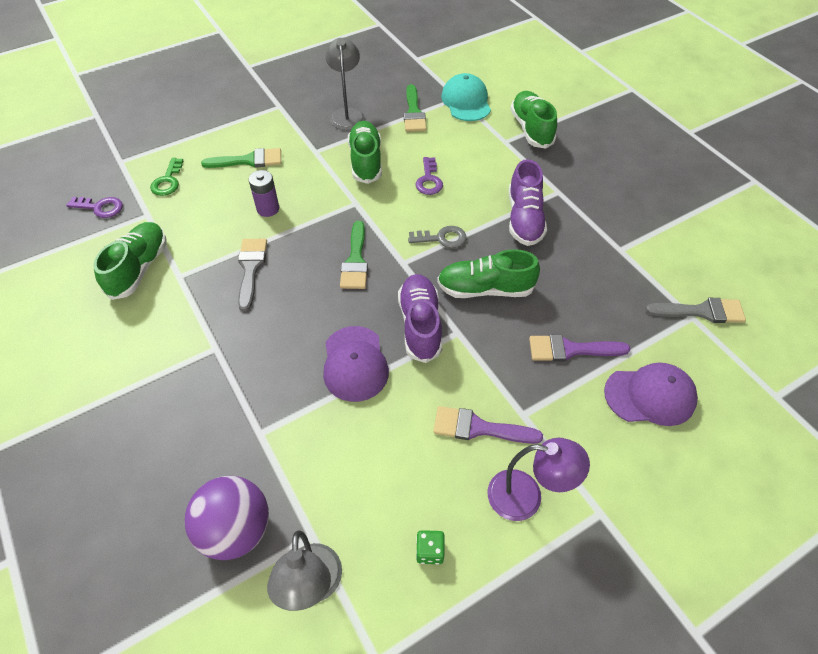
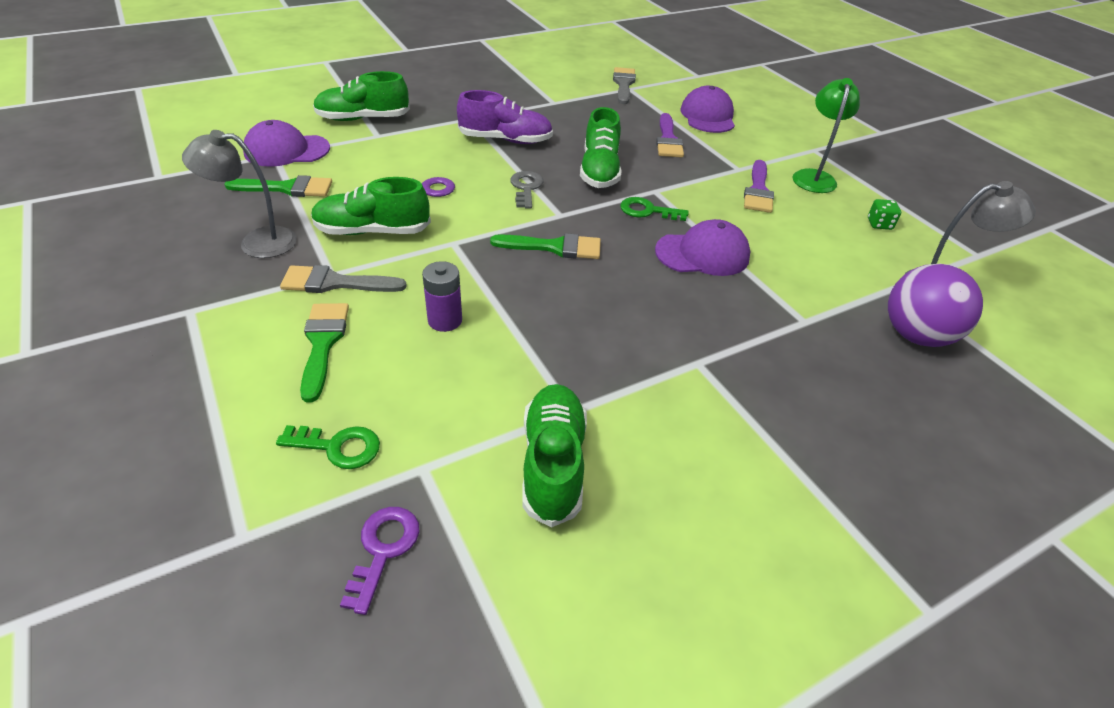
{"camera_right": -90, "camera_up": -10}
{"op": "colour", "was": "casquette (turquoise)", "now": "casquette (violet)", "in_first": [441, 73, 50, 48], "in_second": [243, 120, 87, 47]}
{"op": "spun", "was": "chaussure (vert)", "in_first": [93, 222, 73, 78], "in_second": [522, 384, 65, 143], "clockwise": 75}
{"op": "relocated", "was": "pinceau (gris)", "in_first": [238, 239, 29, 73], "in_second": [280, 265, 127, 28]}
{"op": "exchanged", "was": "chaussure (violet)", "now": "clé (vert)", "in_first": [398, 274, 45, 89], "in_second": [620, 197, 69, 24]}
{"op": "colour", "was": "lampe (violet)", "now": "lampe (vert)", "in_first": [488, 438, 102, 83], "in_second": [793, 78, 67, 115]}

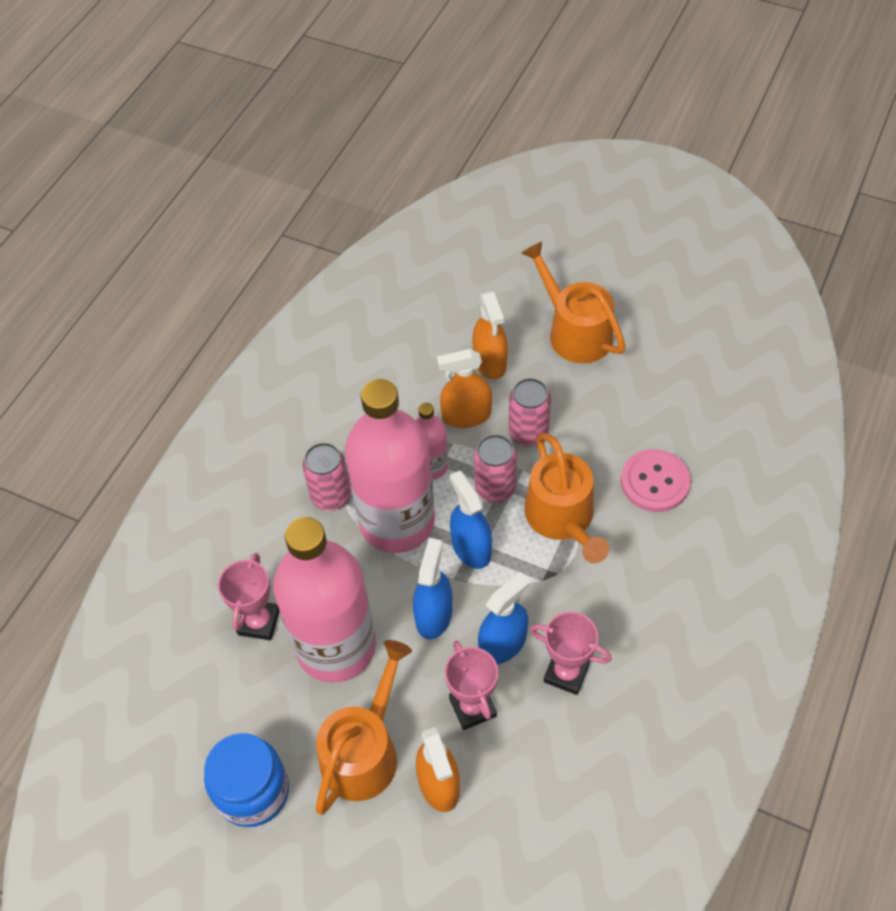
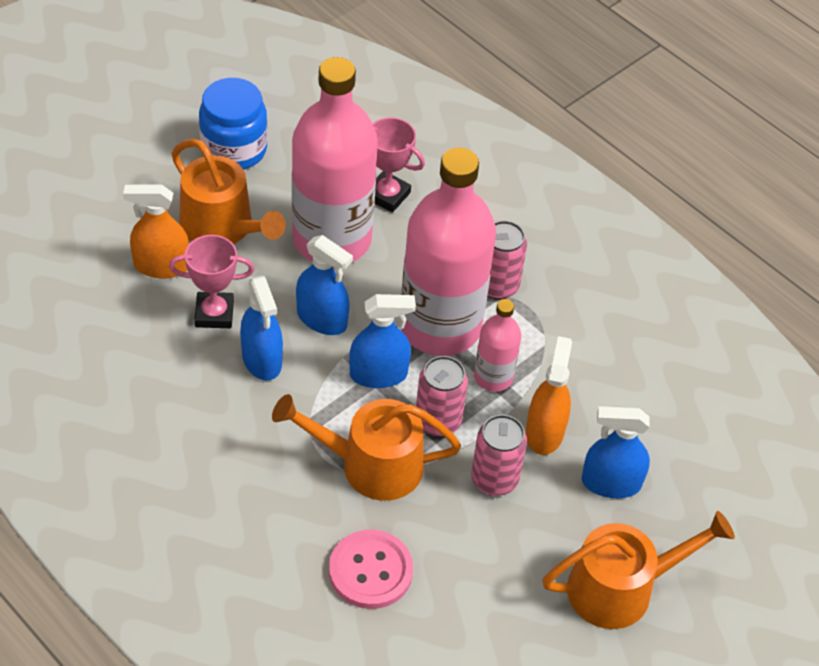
{"camera_right": 105, "camera_up": -5}
{"op": "colour", "was": "vaporisateur (orange)", "now": "vaporisateur (bleu)", "in_first": [472, 291, 36, 88], "in_second": [582, 406, 68, 92]}
{"op": "missing", "was": "trophée (rose)", "in_first": [530, 612, 82, 83]}

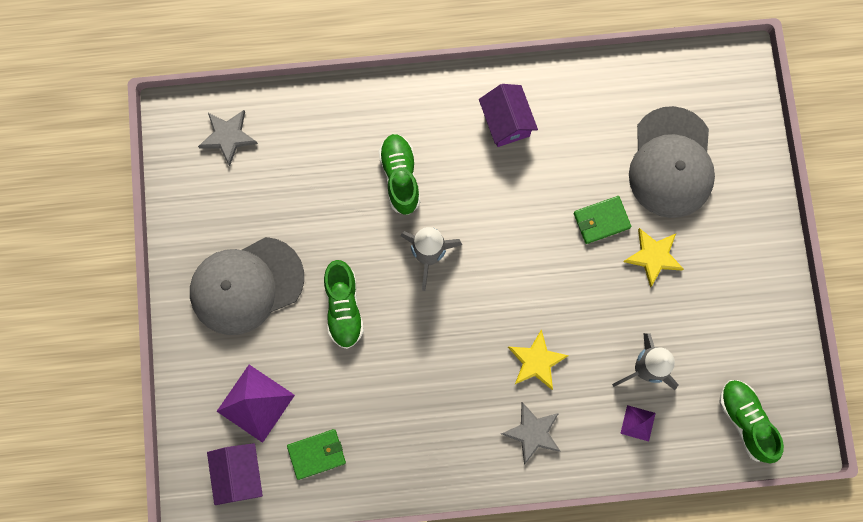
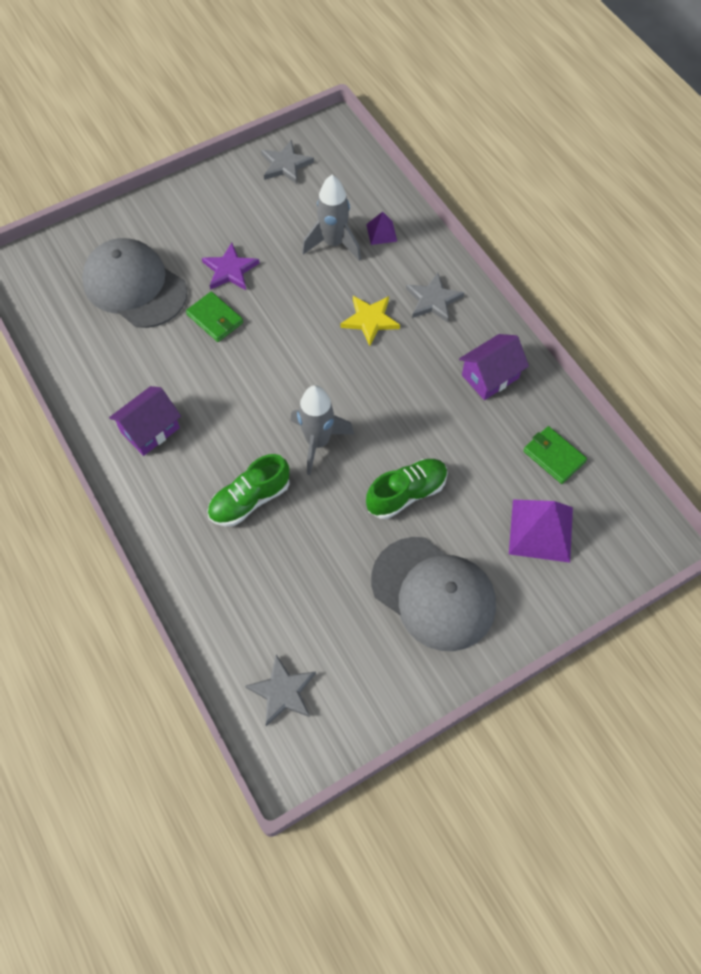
{"camera_right": -115, "camera_up": -15}
{"op": "spun", "was": "casquette (gris)", "in_first": [629, 106, 86, 112], "in_second": [82, 238, 105, 90], "clockwise": -120}
{"op": "colour", "was": "étoile (jaune)", "now": "étoile (violet)", "in_first": [623, 228, 61, 59], "in_second": [202, 243, 58, 47]}
{"op": "missing", "was": "chaussure (vert)", "in_first": [719, 380, 65, 83]}
{"op": "relocated", "was": "maison (violet)", "in_first": [207, 443, 56, 62], "in_second": [459, 334, 70, 66]}
{"op": "appeared", "now": "étoile (gris)", "in_second": [261, 140, 53, 44]}

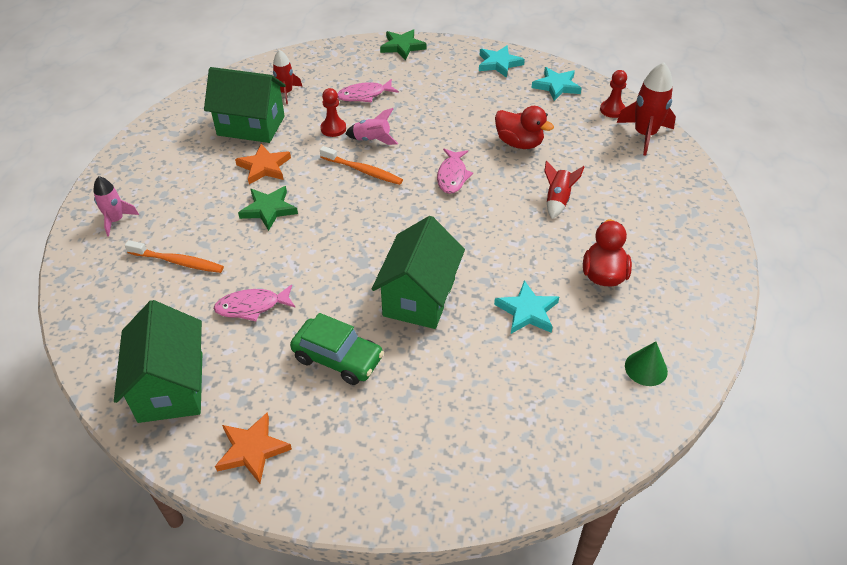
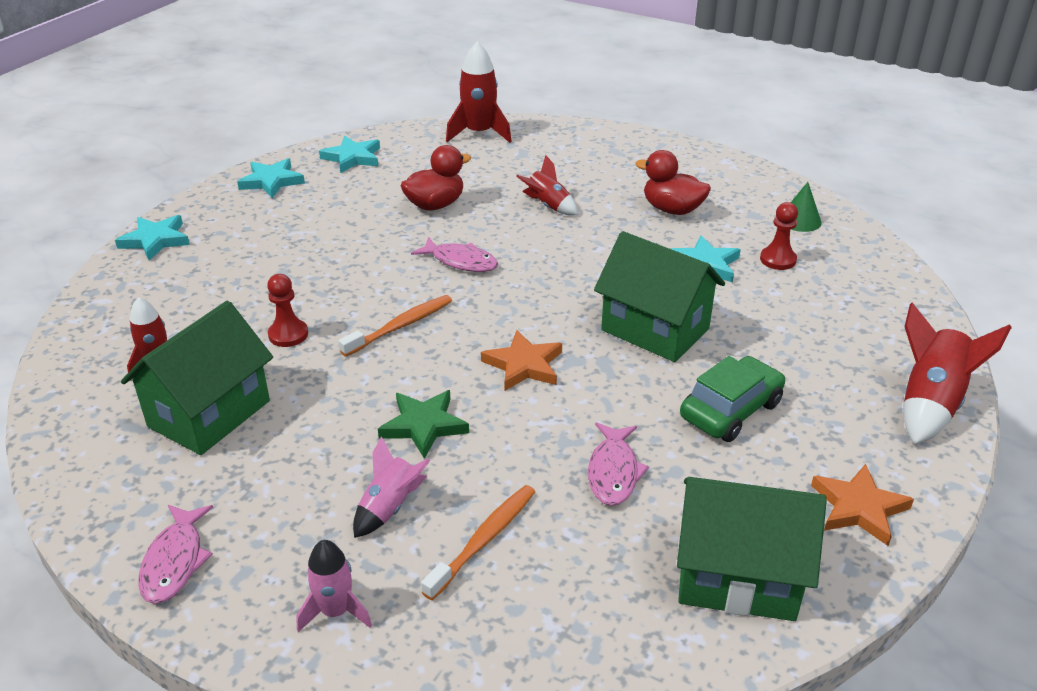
{"camera_right": -70, "camera_up": -10}
{"op": "colour", "was": "étoile (vert)", "now": "étoile (turquoise)", "in_first": [380, 29, 46, 31], "in_second": [115, 215, 75, 45]}
{"op": "relocated", "was": "pion (rouge)", "in_first": [600, 70, 27, 48], "in_second": [760, 202, 38, 68]}
{"op": "relocated", "was": "poisson (rose)", "in_first": [337, 79, 62, 23], "in_second": [138, 505, 75, 99]}
{"op": "relocated", "was": "fusée (rose)", "in_first": [345, 108, 53, 37], "in_second": [353, 436, 77, 102]}
{"op": "relocated", "was": "étoile (orange)", "in_first": [235, 144, 56, 40], "in_second": [481, 330, 81, 61]}
{"op": "appeared", "now": "fusée (rouge)", "in_second": [903, 303, 109, 142]}

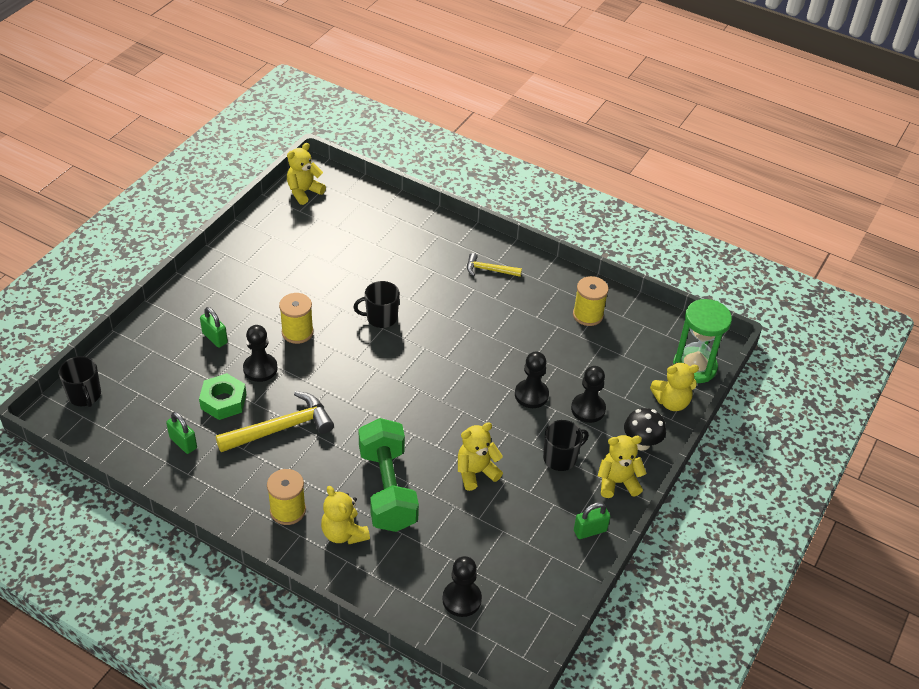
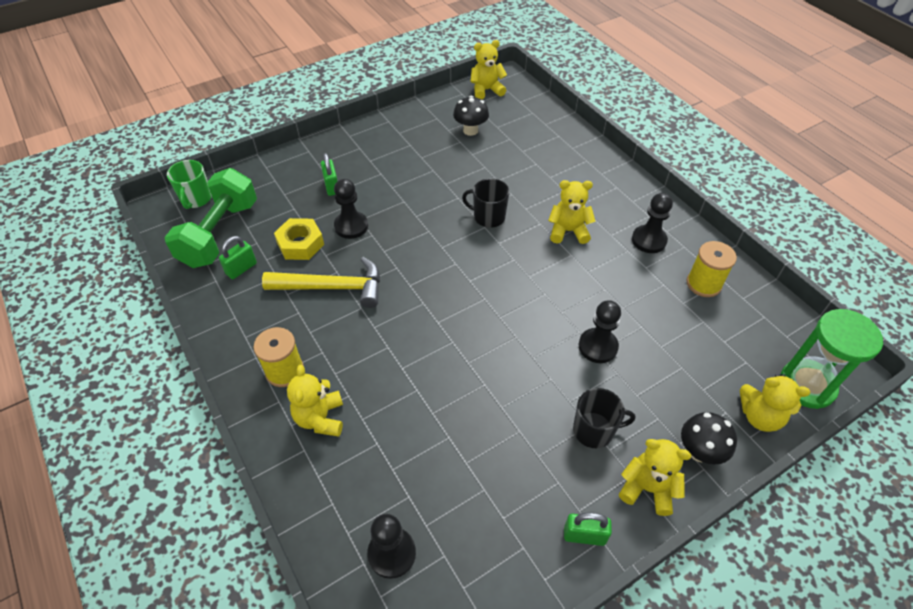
{"camera_right": 30, "camera_up": 5}
{"op": "missing", "was": "marteau (jaune)", "in_first": [467, 253, 55, 24]}
{"op": "missing", "was": "bobine (jaune)", "in_first": [279, 293, 35, 51]}
{"op": "colour", "was": "tasse (noir)", "now": "tasse (vert)", "in_first": [58, 356, 43, 51], "in_second": [167, 160, 45, 49]}
{"op": "relocated", "was": "pion (noir)", "in_first": [571, 366, 35, 57], "in_second": [632, 193, 41, 60]}
{"op": "colour", "was": "écrou (vert)", "now": "écrou (jaune)", "in_first": [199, 373, 47, 47], "in_second": [274, 218, 50, 42]}
{"op": "spun", "was": "cadenas (vert)", "in_first": [166, 412, 31, 42], "in_second": [219, 236, 38, 43], "clockwise": 60}
{"op": "relocated", "was": "haltère (vert)", "in_first": [359, 418, 60, 114], "in_second": [164, 168, 93, 100]}
{"op": "relocated", "was": "ours en peluche (jaune)", "in_first": [458, 422, 45, 69], "in_second": [548, 180, 48, 64]}
{"op": "appeared", "now": "champignon (noir)", "in_second": [453, 96, 36, 40]}

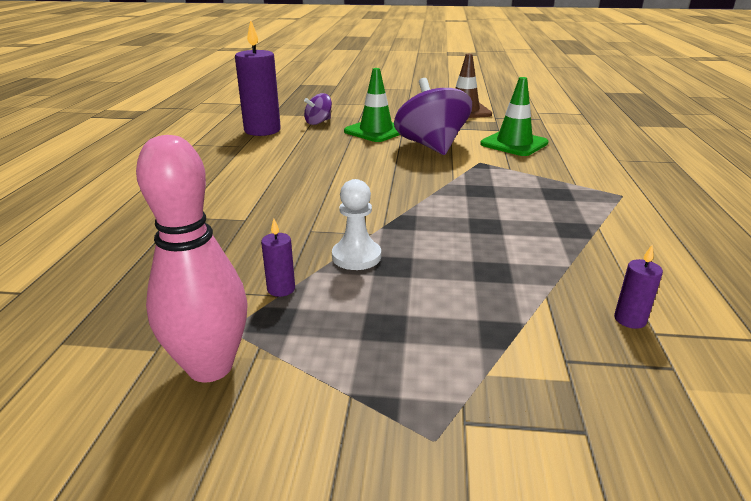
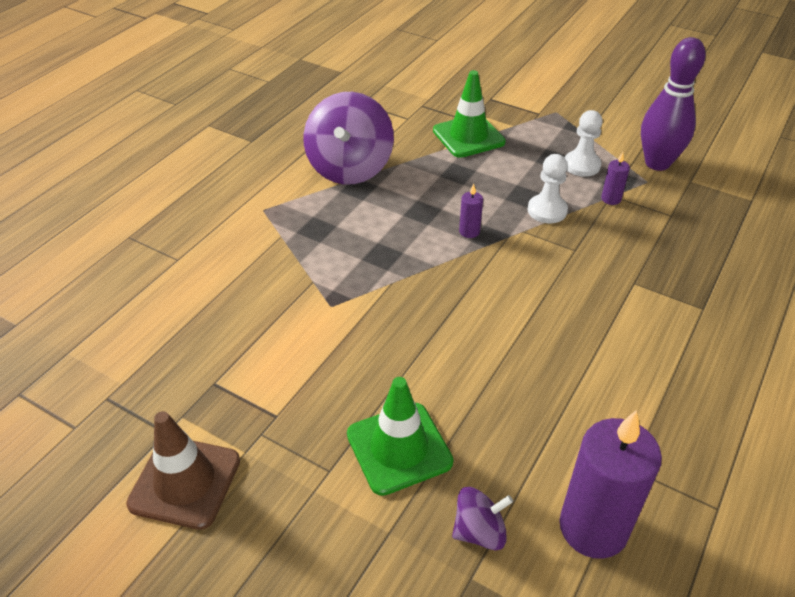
{"camera_right": -155, "camera_up": 15}
{"op": "relocated", "was": "cône de chantier (vert)", "in_first": [480, 77, 69, 79], "in_second": [433, 70, 73, 88]}
{"op": "relocated", "was": "toupie (violet)", "in_first": [394, 78, 78, 77], "in_second": [303, 92, 91, 93]}
{"op": "colour", "was": "quille (rose)", "now": "quille (violet)", "in_first": [136, 135, 112, 248], "in_second": [641, 37, 65, 134]}
{"op": "relocated", "was": "bougie (violet)", "in_first": [614, 245, 49, 84], "in_second": [459, 184, 24, 54]}
{"op": "appeared", "now": "pion (blanc)", "in_second": [564, 110, 39, 67]}

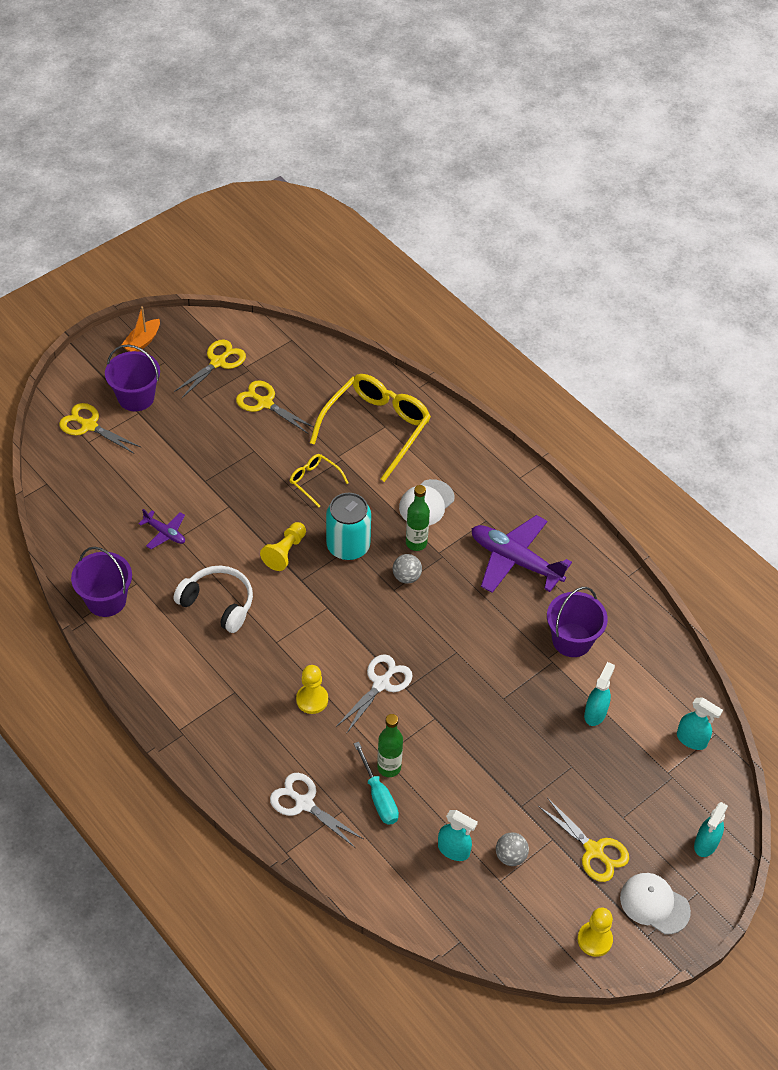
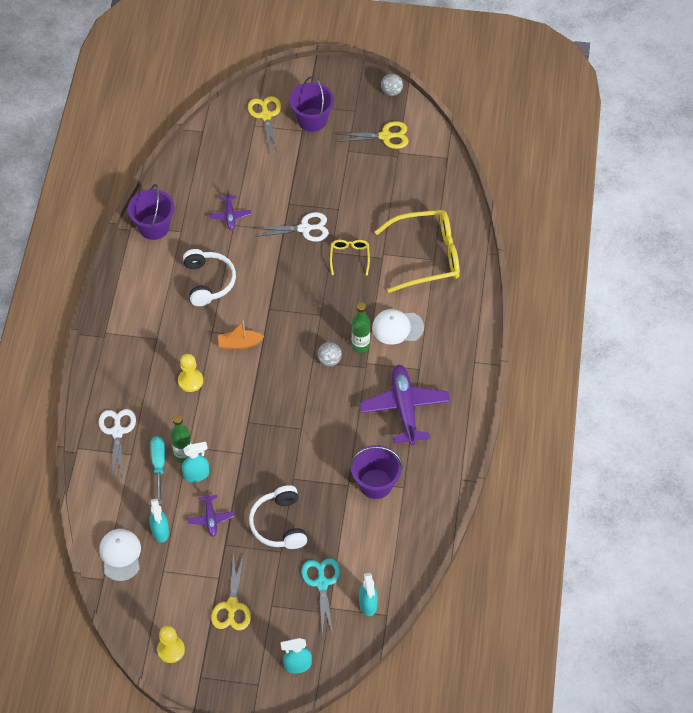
{"camera_right": 50, "camera_up": 5}
{"op": "relocated", "was": "bateau (orange)", "in_first": [121, 306, 39, 46], "in_second": [218, 321, 47, 28]}
{"op": "missing", "was": "ciseaux (jaune)", "in_first": [236, 380, 78, 54]}
{"op": "missing", "was": "canette (turquoise)", "in_first": [326, 493, 45, 67]}
{"op": "missing", "was": "pion (jaune)", "in_first": [260, 522, 46, 49]}
{"op": "relocated", "was": "ciseaux (blanc)", "in_first": [336, 654, 77, 80], "in_second": [254, 212, 75, 30]}
{"op": "relocated", "was": "vaporisateur (turquoise)", "in_first": [584, 662, 31, 64], "in_second": [182, 442, 27, 40]}
{"op": "spun", "was": "tournevis (turquoise)", "in_first": [354, 742, 45, 83], "in_second": [150, 436, 15, 68], "clockwise": 150}
{"op": "relocated", "was": "balle (gris)", "in_first": [496, 832, 33, 34], "in_second": [381, 74, 22, 22]}
{"op": "relocated", "was": "casquette (blanc)", "in_first": [620, 873, 71, 61], "in_second": [99, 529, 42, 52]}
{"op": "appeared", "now": "casque audio (blanc)", "in_second": [249, 485, 58, 64]}
{"op": "appeared", "now": "avion (violet)", "in_second": [187, 490, 47, 47]}
{"op": "appeared", "now": "ciseaux (turquoise)", "in_second": [301, 558, 40, 78]}

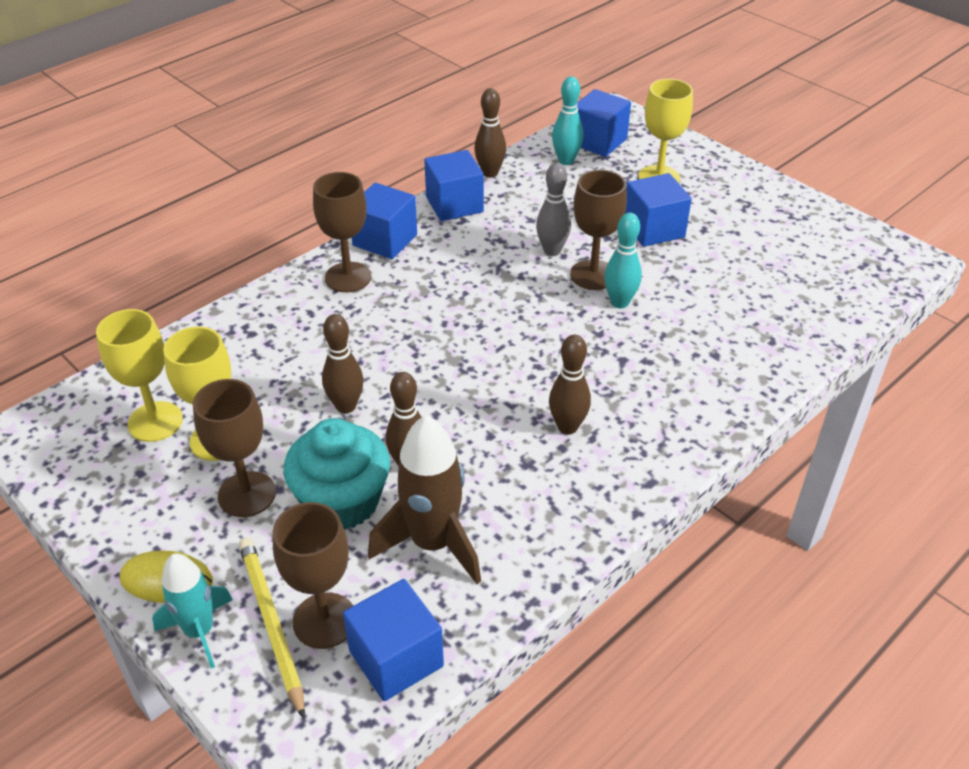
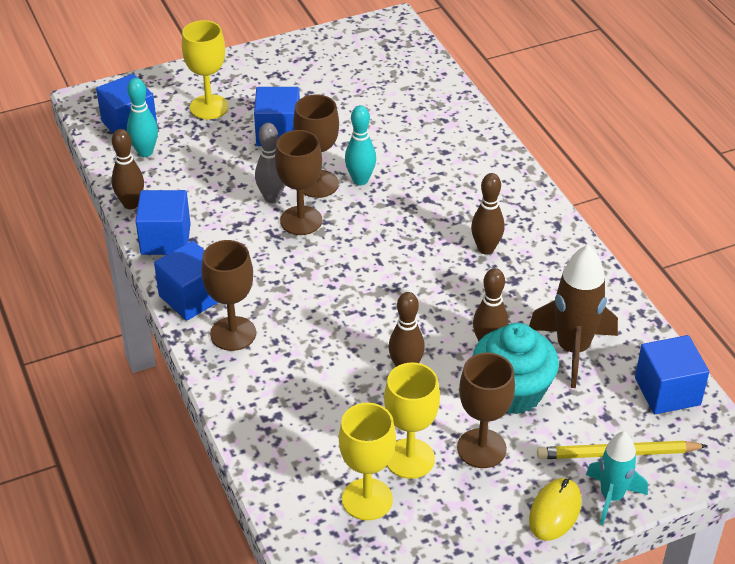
{"camera_right": -70, "camera_up": 0}
{"op": "relocated", "was": "verre à pied (marron)", "in_first": [273, 502, 80, 147], "in_second": [275, 130, 47, 105]}

